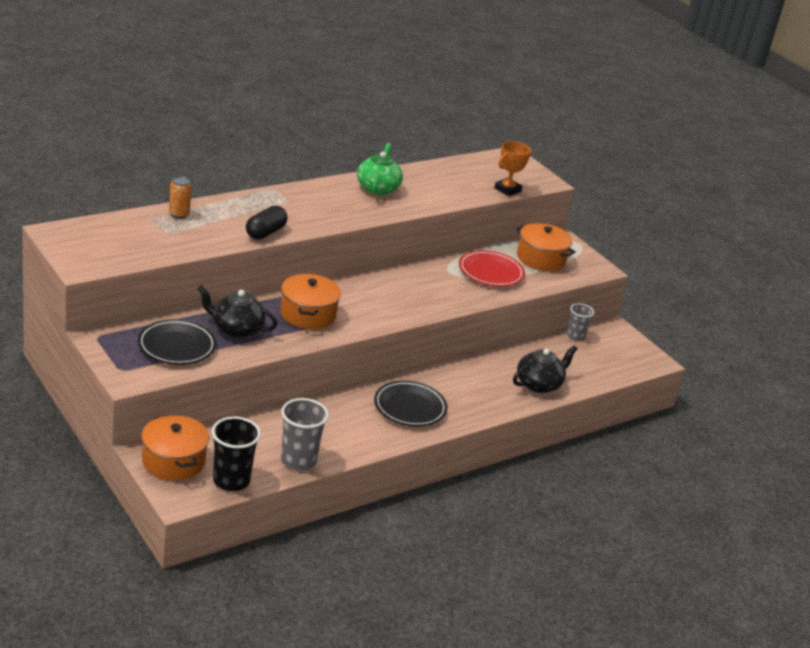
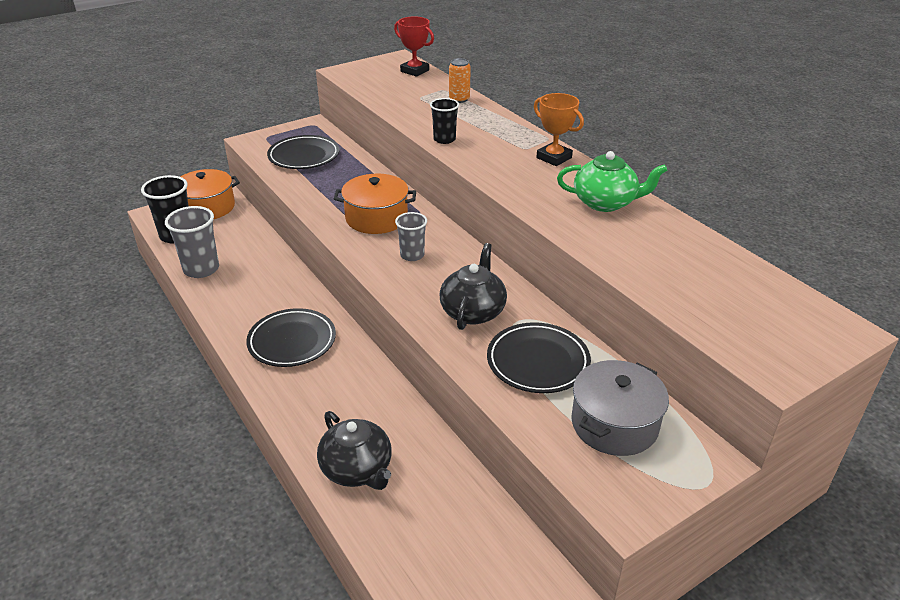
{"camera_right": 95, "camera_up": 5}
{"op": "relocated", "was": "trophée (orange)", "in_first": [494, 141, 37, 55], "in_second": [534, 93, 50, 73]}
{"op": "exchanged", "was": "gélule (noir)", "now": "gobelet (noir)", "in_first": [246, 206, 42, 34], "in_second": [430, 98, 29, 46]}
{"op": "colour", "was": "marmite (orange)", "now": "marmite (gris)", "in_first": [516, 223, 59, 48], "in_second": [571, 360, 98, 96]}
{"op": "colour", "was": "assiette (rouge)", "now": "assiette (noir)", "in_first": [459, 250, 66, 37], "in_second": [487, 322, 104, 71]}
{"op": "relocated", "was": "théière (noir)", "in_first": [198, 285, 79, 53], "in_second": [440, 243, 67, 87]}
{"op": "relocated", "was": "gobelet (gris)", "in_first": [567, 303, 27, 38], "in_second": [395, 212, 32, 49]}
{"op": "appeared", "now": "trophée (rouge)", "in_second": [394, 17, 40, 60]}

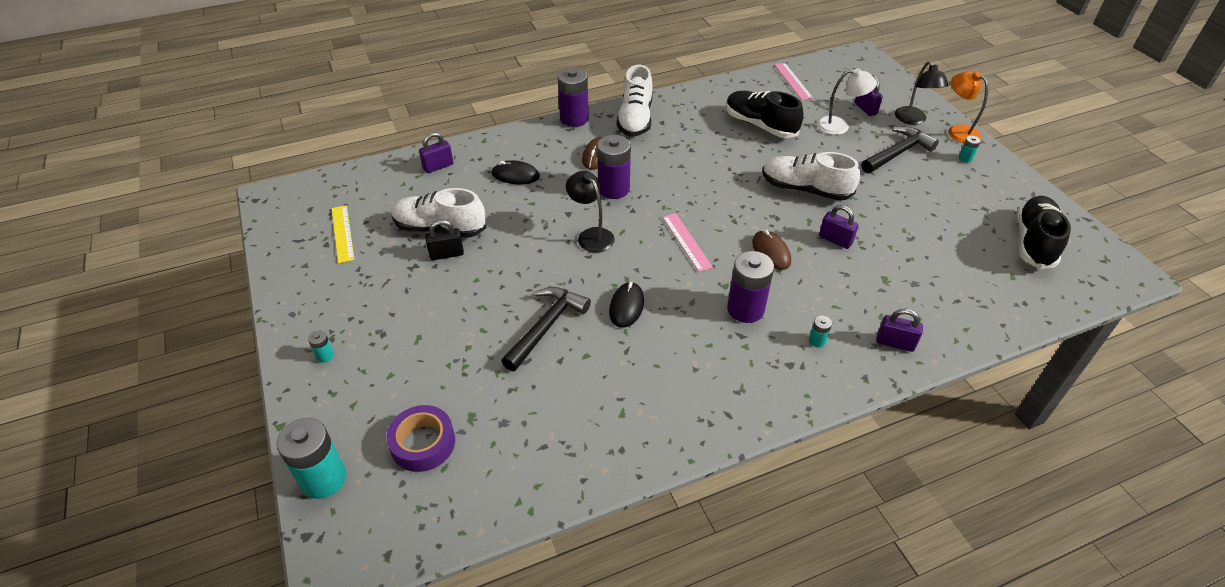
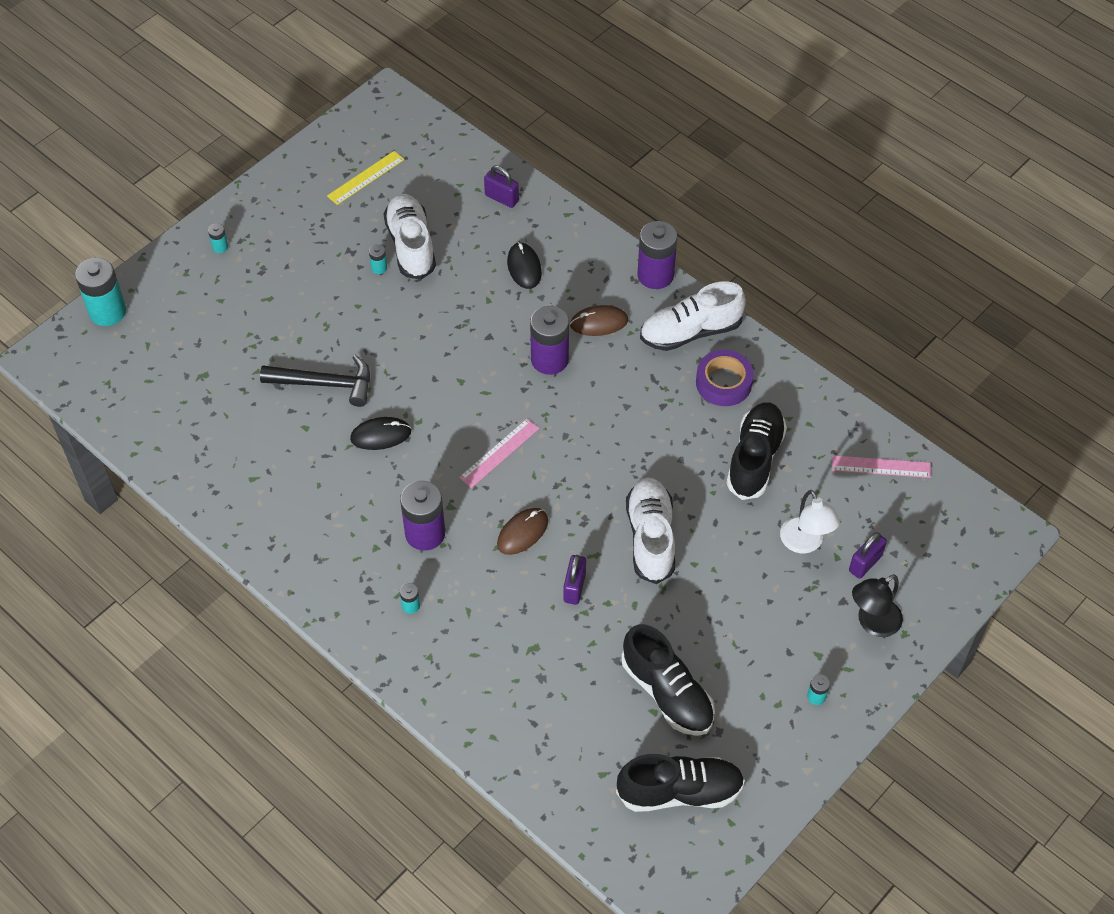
{"camera_right": 65, "camera_up": 10}
{"op": "spun", "was": "règle (rose)", "in_first": [774, 63, 39, 37], "in_second": [832, 455, 99, 23], "clockwise": 45}
{"op": "missing", "was": "lampe (orange)", "in_first": [948, 71, 40, 72]}
{"op": "missing", "was": "marteau (noir)", "in_first": [861, 126, 78, 47]}
{"op": "missing", "was": "lampe (noir)", "in_first": [566, 171, 49, 82]}
{"op": "exchanged", "was": "cadenas (noir)", "now": "pile (turquoise)", "in_first": [425, 220, 39, 40], "in_second": [369, 244, 18, 30]}
{"op": "missing", "was": "cadenas (violet)", "in_first": [876, 309, 47, 43]}
{"op": "relocated", "was": "ruban adhésif (violet)", "in_first": [386, 405, 69, 67], "in_second": [696, 350, 58, 56]}
{"op": "appeared", "now": "chaussure (noir)", "in_second": [622, 624, 93, 112]}

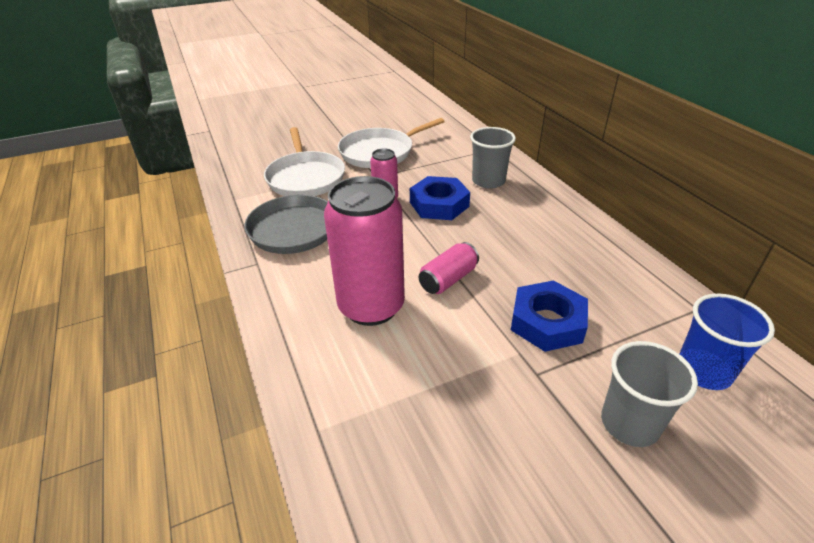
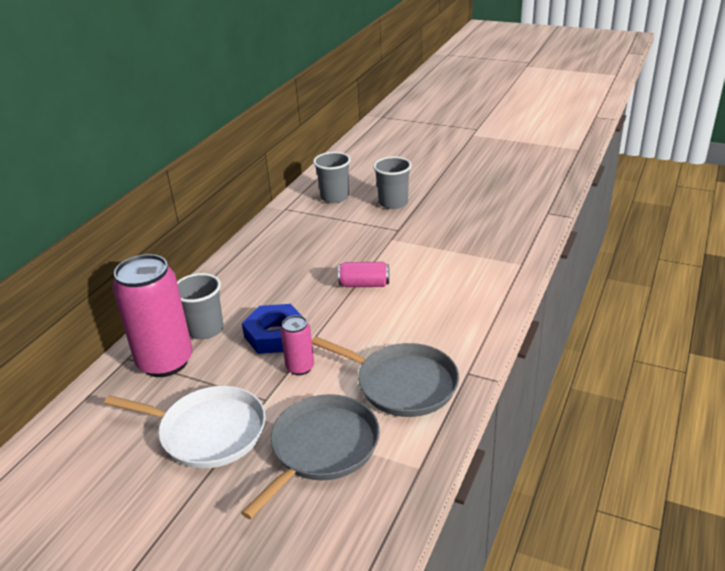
{"camera_right": -130, "camera_up": -5}
{"op": "colour", "was": "poêle (blanc)", "now": "poêle (gris)", "in_first": [264, 127, 81, 69], "in_second": [241, 394, 139, 125]}
{"op": "relocated", "was": "canette (rose)", "in_first": [324, 176, 81, 150], "in_second": [112, 254, 81, 123]}
{"op": "missing", "was": "écrou (bleu)", "in_first": [511, 280, 77, 72]}
{"op": "colour", "was": "gobelet (bleu)", "now": "gobelet (gris)", "in_first": [679, 294, 96, 96], "in_second": [313, 152, 38, 51]}

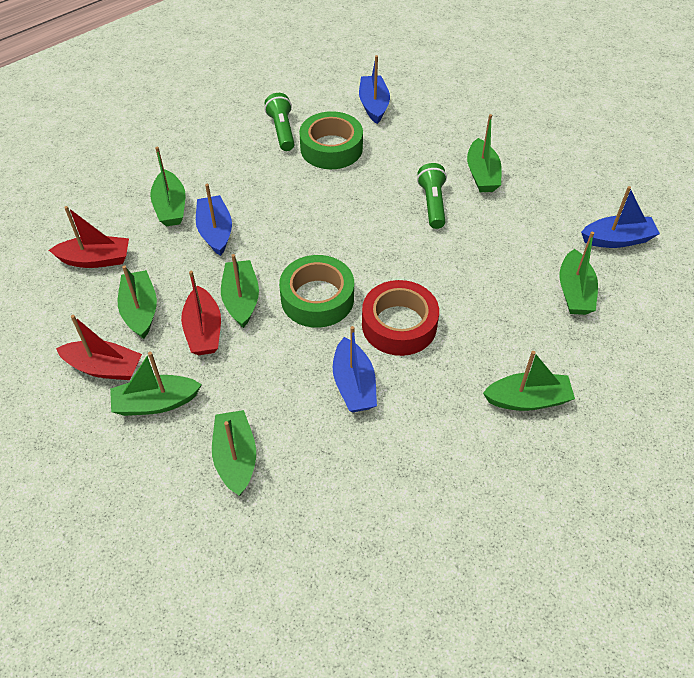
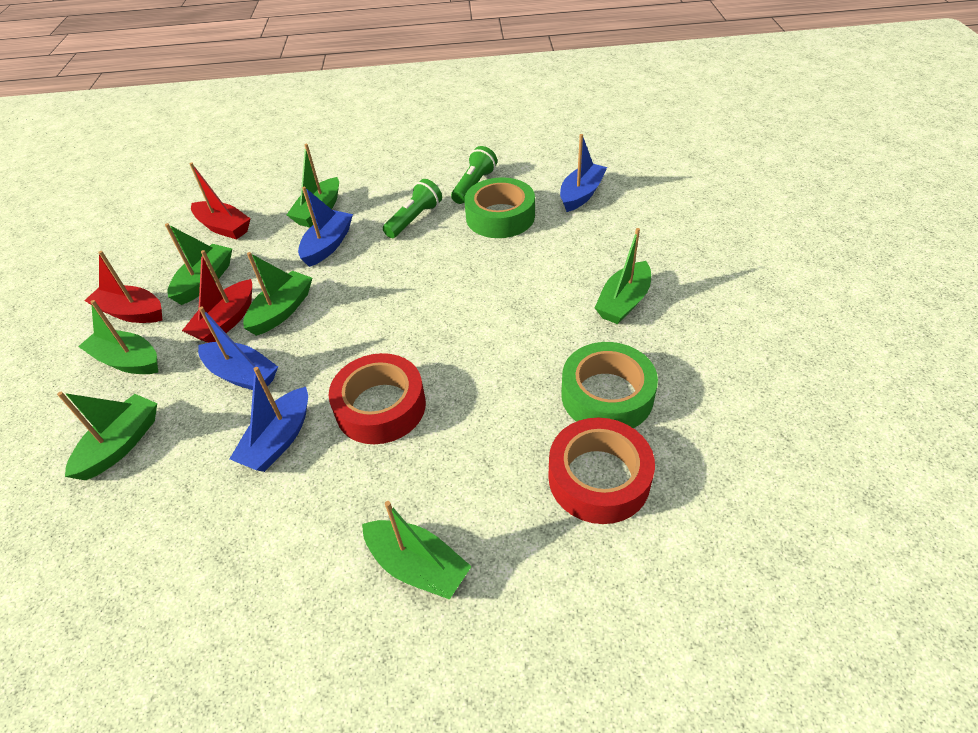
{"camera_right": 40, "camera_up": -5}
{"op": "relocated", "was": "lampe de poche (vert)", "in_first": [417, 163, 30, 66], "in_second": [383, 179, 59, 59]}
{"op": "relocated", "was": "bateau (bleu)", "in_first": [581, 186, 79, 62], "in_second": [198, 307, 80, 83]}
{"op": "exchanged", "was": "bateau (vert)", "now": "ruban adhésif (rouge)", "in_first": [559, 232, 39, 83], "in_second": [548, 418, 107, 106]}
{"op": "relocated", "was": "ruban adhésif (vert)", "in_first": [279, 255, 75, 73], "in_second": [561, 342, 97, 86]}
{"op": "spun", "was": "bateau (rouge)", "in_first": [56, 315, 86, 65], "in_second": [84, 251, 78, 72], "clockwise": 150}

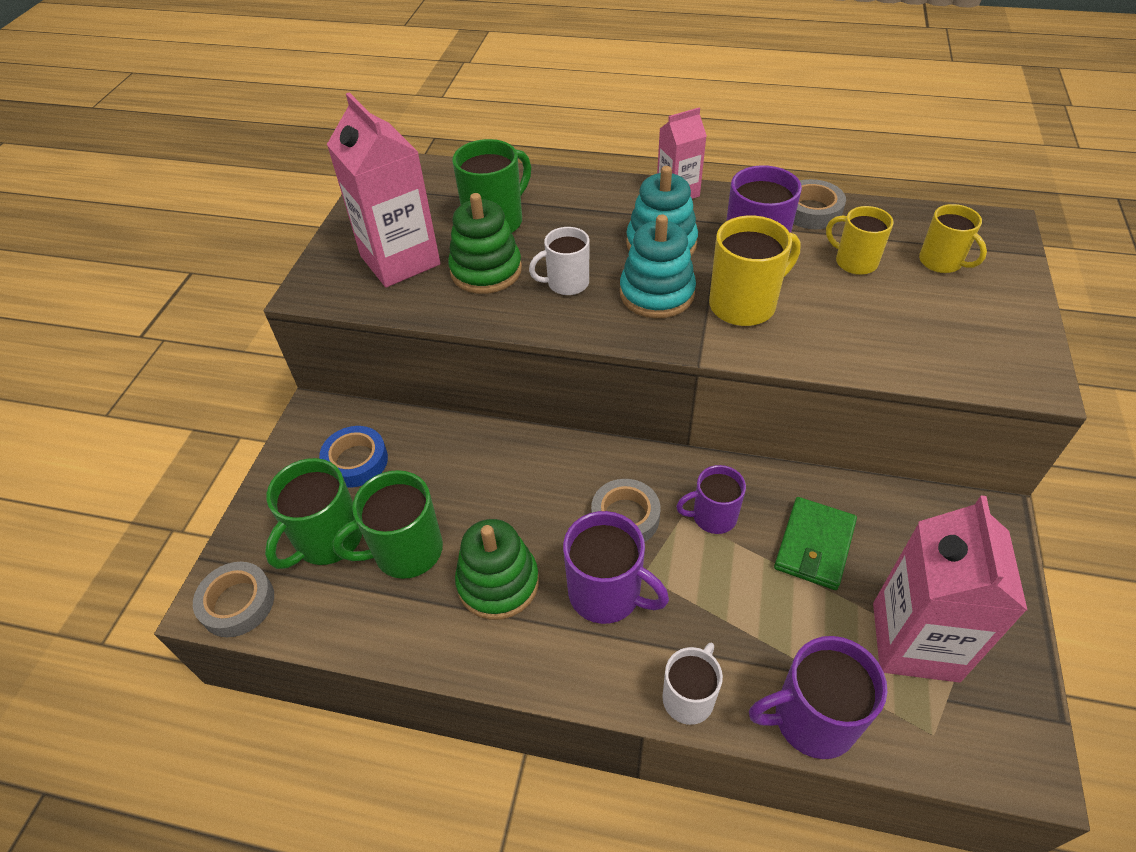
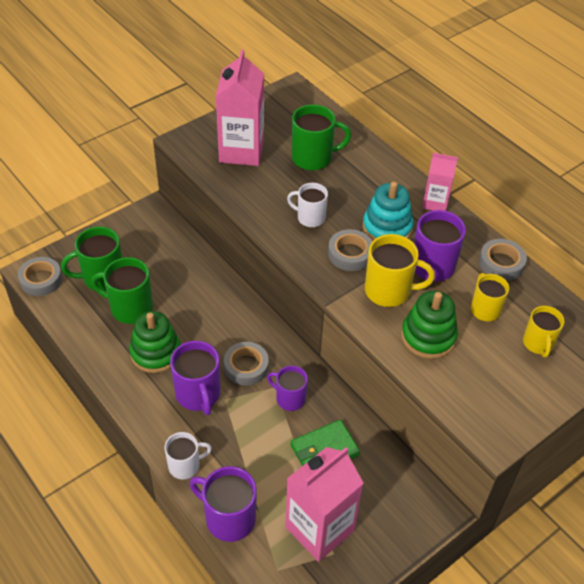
{"camera_right": 35, "camera_up": 0}
{"op": "relocated", "was": "jouet à empiler (vert)", "in_first": [448, 193, 74, 101], "in_second": [401, 291, 57, 68]}
{"op": "exchanged", "was": "jouet à empiler (turquoise)", "now": "ruban adhésif (gris)", "in_first": [620, 214, 76, 104], "in_second": [328, 229, 44, 42]}
{"op": "missing", "was": "ruban adhésif (bleu)", "in_first": [319, 426, 69, 61]}

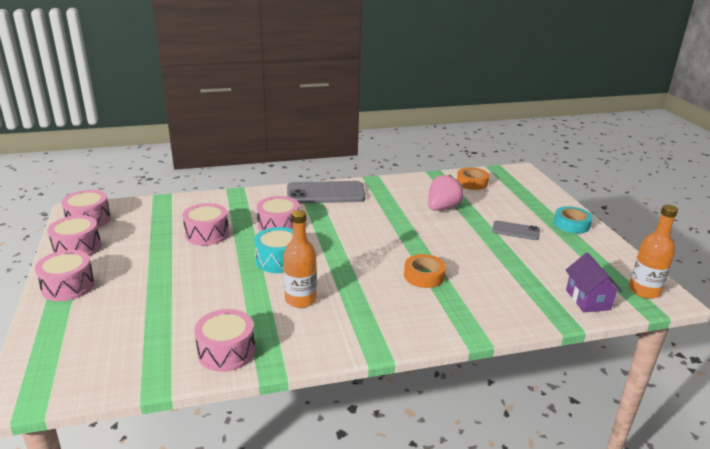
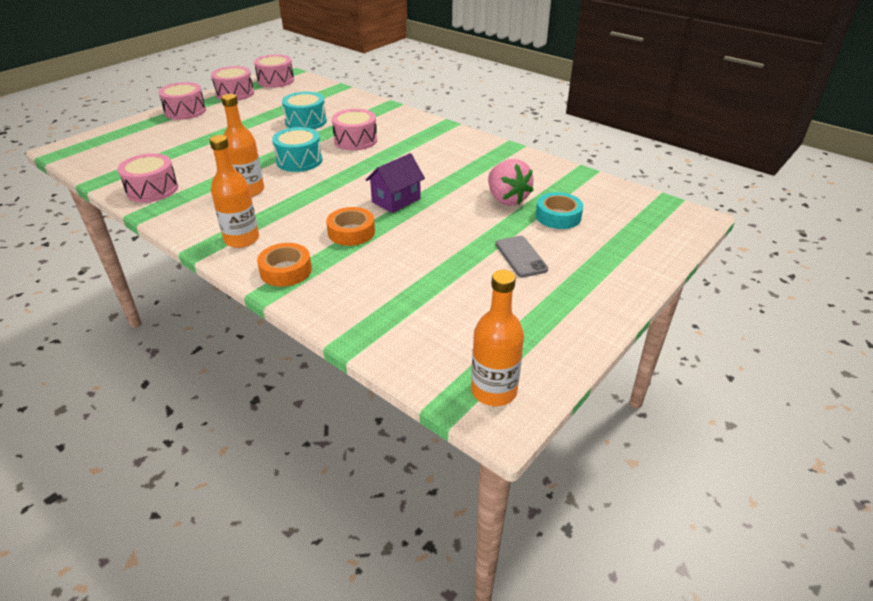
{"camera_right": 55, "camera_up": 10}
{"op": "relocated", "was": "ruban adhésif (orange)", "in_first": [457, 167, 32, 23], "in_second": [257, 243, 55, 44]}
{"op": "spun", "was": "fraise (rose)", "in_first": [428, 175, 36, 36], "in_second": [488, 159, 46, 47], "clockwise": 60}
{"op": "missing", "was": "téléphone (gris)", "in_first": [287, 181, 79, 22]}
{"op": "colour", "was": "tambour (rose)", "now": "tambour (turquoise)", "in_first": [183, 203, 46, 42], "in_second": [282, 92, 45, 37]}
{"op": "relocated", "was": "ruban adhésif (turquoise)", "in_first": [554, 206, 38, 27], "in_second": [536, 192, 47, 37]}
{"op": "relocated", "was": "maison (violet)", "in_first": [566, 253, 56, 59], "in_second": [366, 153, 59, 60]}
{"op": "appeared", "now": "bouteille (orange)", "in_second": [209, 135, 50, 113]}

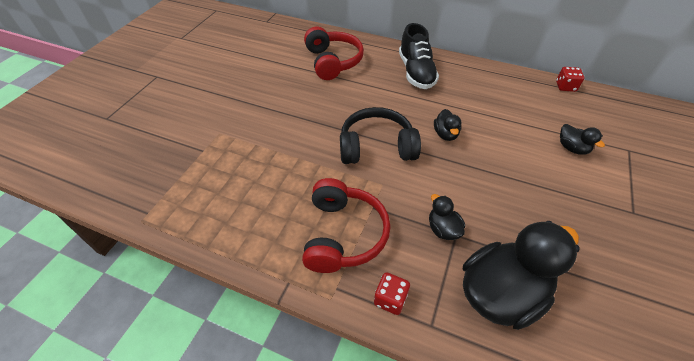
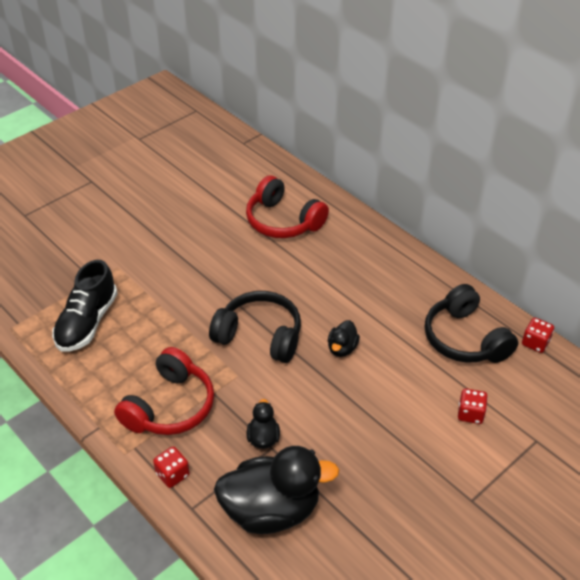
{"camera_right": 25, "camera_up": -5}
{"op": "relocated", "was": "chaussure (noir)", "in_first": [399, 23, 40, 66], "in_second": [52, 260, 66, 92]}
{"op": "spun", "was": "casque audio (rouge)", "in_first": [304, 26, 60, 54], "in_second": [246, 175, 83, 63], "clockwise": 120}
{"op": "exchanged", "was": "canard (noir)", "now": "dé (rouge)", "in_first": [560, 124, 45, 31], "in_second": [458, 388, 30, 36]}
{"op": "appeared", "now": "casque audio (noir)", "in_second": [425, 284, 93, 79]}

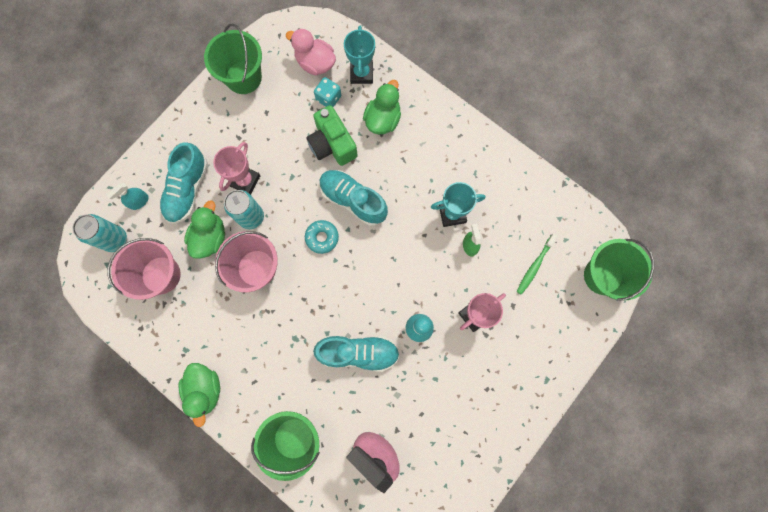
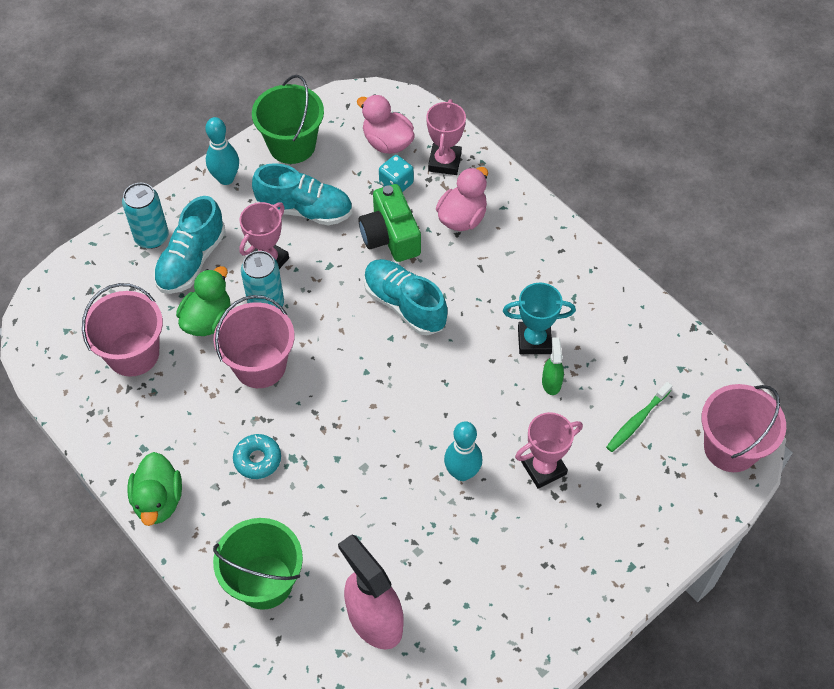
{"camera_right": 10, "camera_up": -20}
{"op": "colour", "was": "trophée (turquoise)", "now": "trophée (rose)", "in_first": [344, 25, 31, 59], "in_second": [426, 99, 40, 76]}
{"op": "colour", "was": "canard (vert)", "now": "canard (rose)", "in_first": [363, 80, 38, 54], "in_second": [436, 167, 52, 64]}
{"op": "missing", "was": "vaporisateur (turquoise)", "in_first": [107, 183, 42, 27]}
{"op": "relocated", "was": "canette (turquoise)", "in_first": [73, 214, 54, 38], "in_second": [122, 183, 47, 66]}
{"op": "relocated", "was": "beignet (turquoise)", "in_first": [305, 220, 34, 34], "in_second": [233, 434, 48, 45]}
{"op": "colour", "was": "seau (vert)", "now": "seau (rose)", "in_first": [584, 239, 70, 62], "in_second": [701, 384, 85, 88]}
{"op": "relocated", "was": "chaussure (turquoise)", "in_first": [313, 336, 87, 36], "in_second": [252, 163, 100, 63]}
{"op": "appeared", "now": "quille (turquoise)", "in_second": [205, 117, 34, 68]}

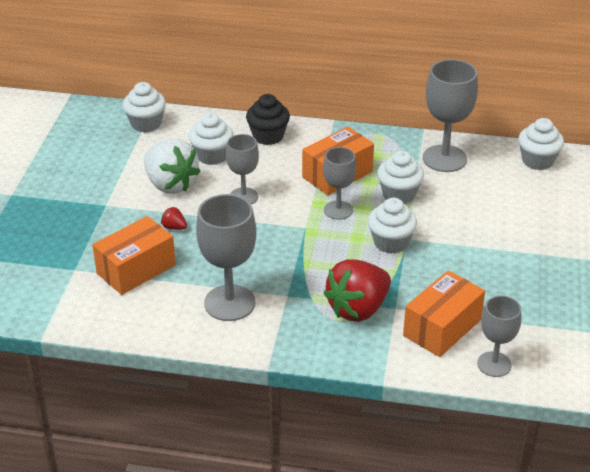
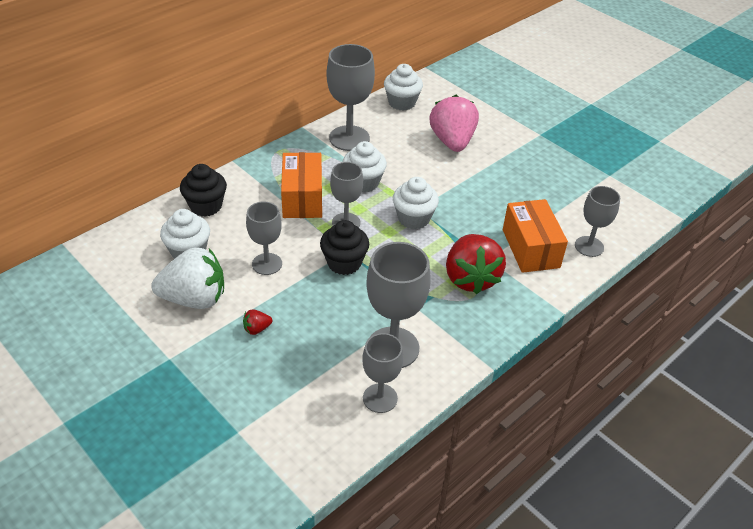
{"camera_right": -55, "camera_up": 5}
{"op": "missing", "was": "muffin (blanc)", "in_first": [123, 82, 43, 51]}
{"op": "missing", "was": "boîte (orange)", "in_first": [92, 216, 84, 79]}
{"op": "appeared", "now": "fraise (rose)", "in_second": [429, 95, 50, 57]}
{"op": "appeared", "now": "muffin (noir)", "in_second": [320, 220, 49, 55]}
{"op": "appeared", "now": "verre à pied (gris)", "in_second": [362, 333, 41, 80]}

